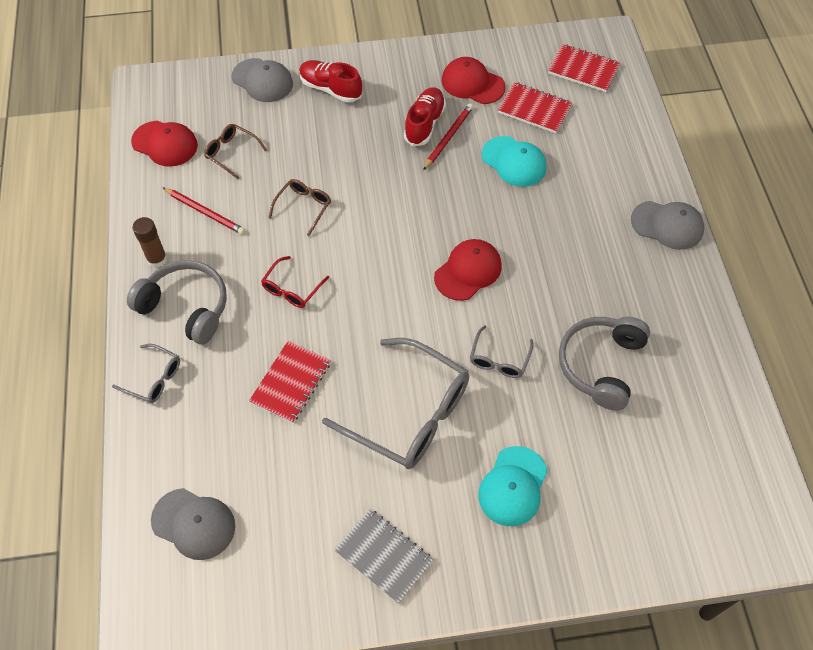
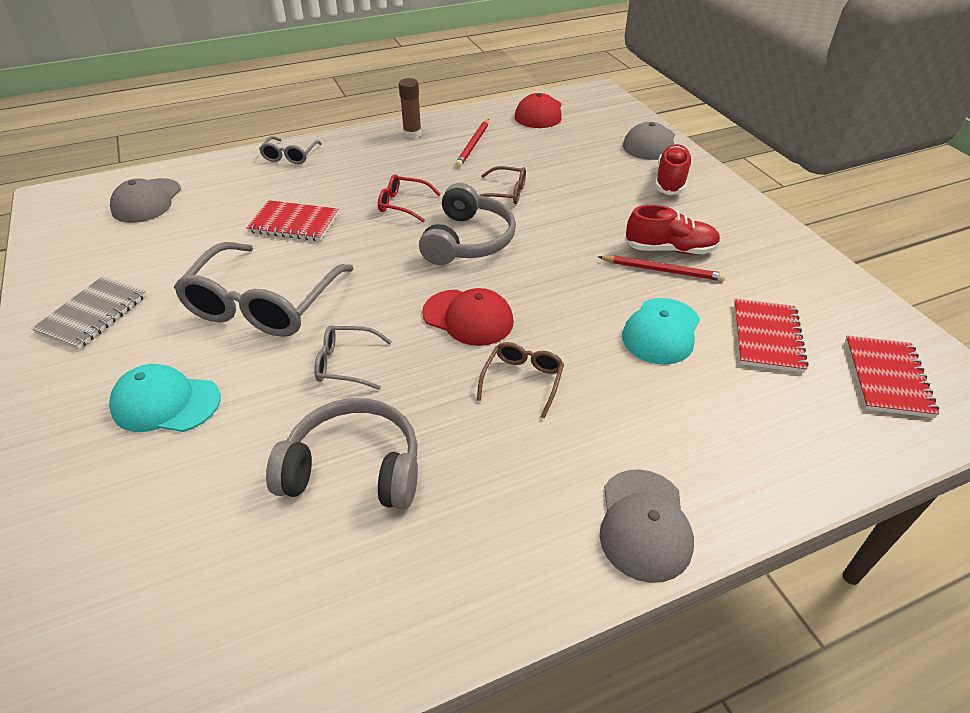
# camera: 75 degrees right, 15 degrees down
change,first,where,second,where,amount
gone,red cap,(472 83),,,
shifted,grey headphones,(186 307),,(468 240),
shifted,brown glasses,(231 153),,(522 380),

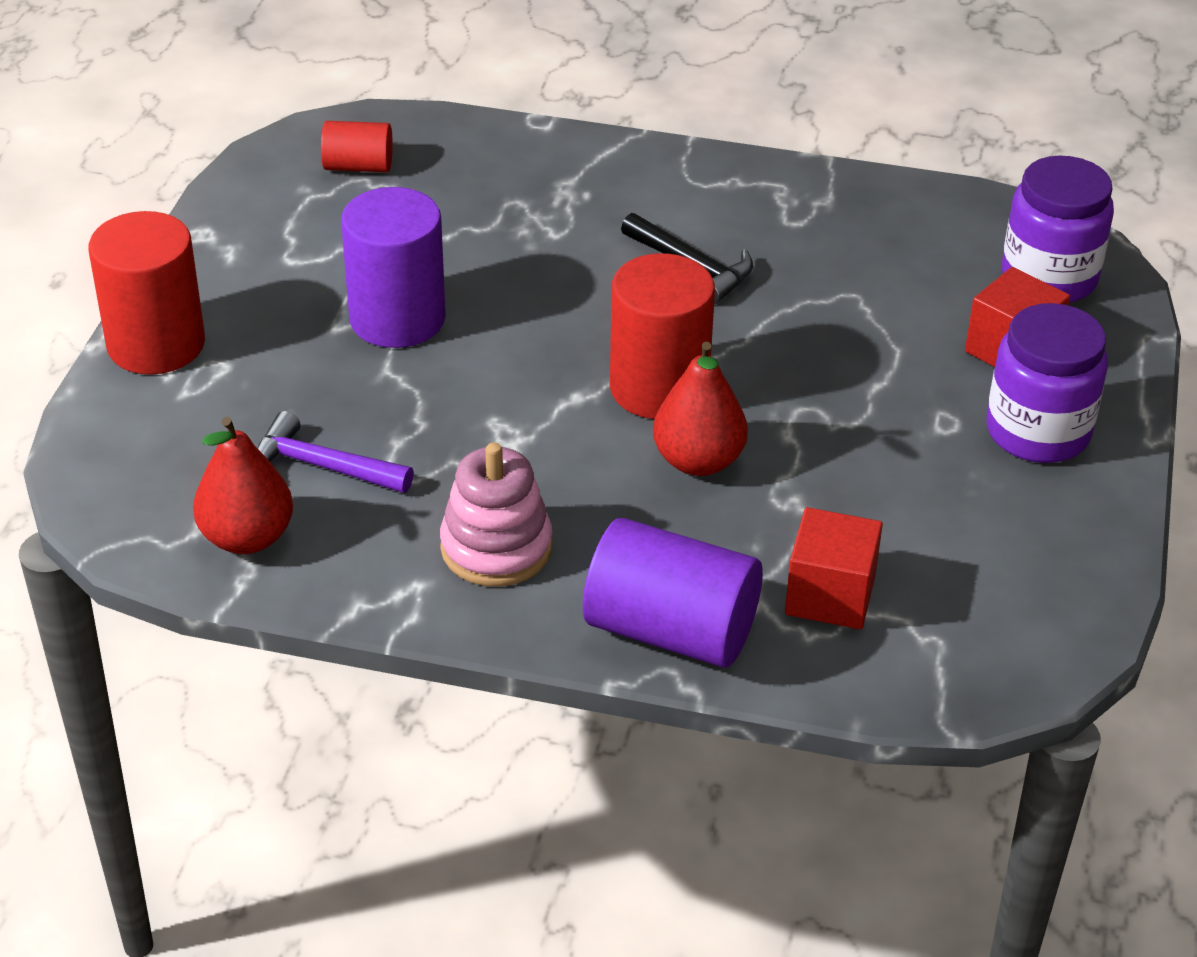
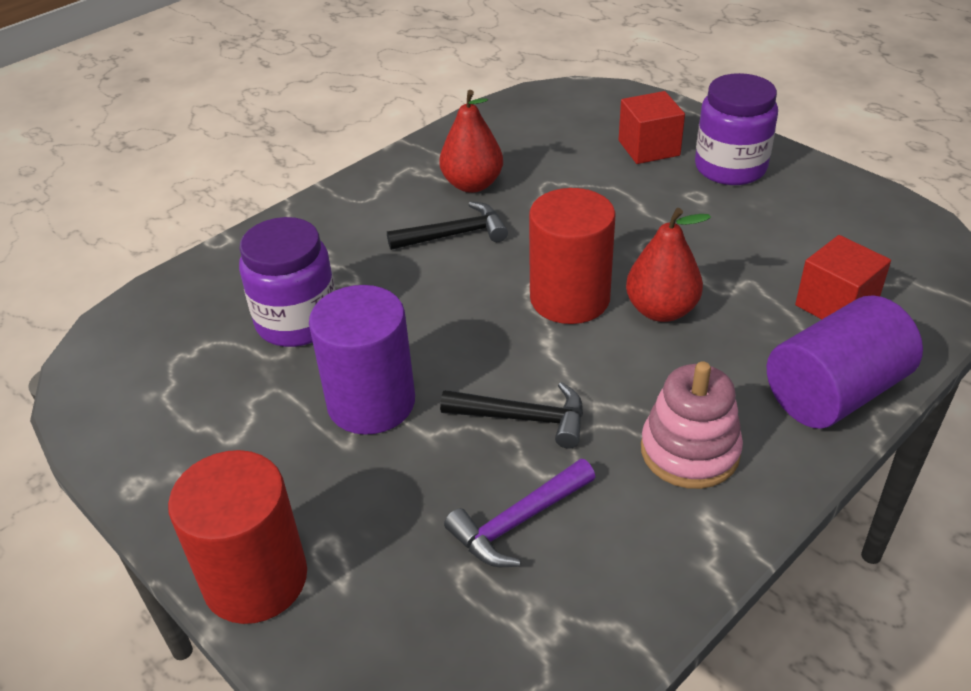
# camera: 55 degrees left, 0 degrees up
change,first,where,second,where,amount
gone,red cylinder,(358 166),,,
new,,,black hammer,(524 418),
shifted,red pear,(247 537),,(472 184),
shifted,purple jar,(1049 277),,(297 322),

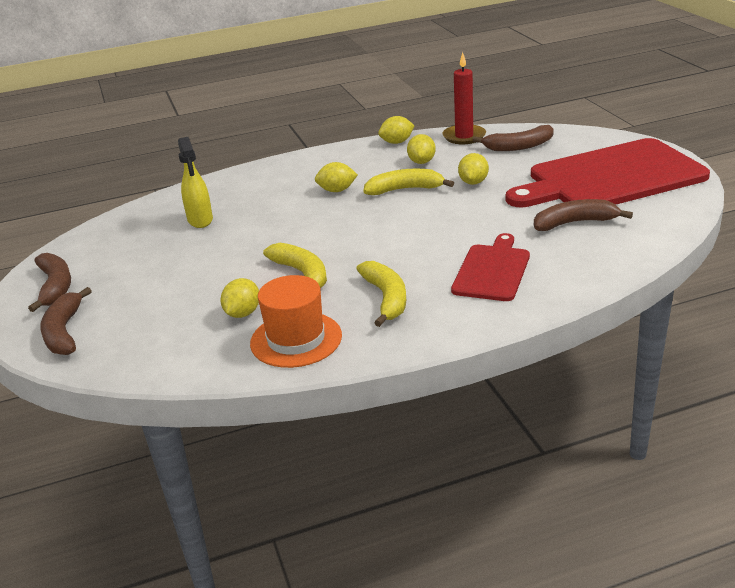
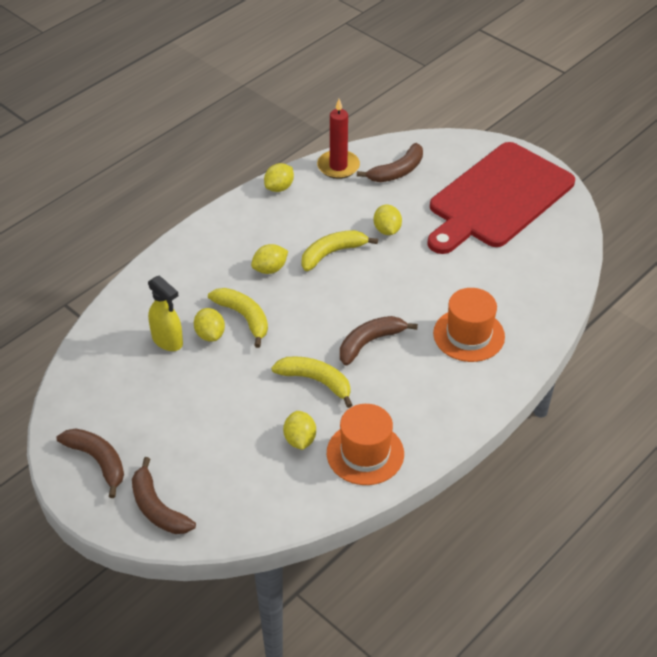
# camera: 30 degrees left, 15 degrees up
change,first,where,second,where,amount
shifted,yellow banana,(386 298),,(244 317),
shifted,yellow lemon,(421 162),,(210 334),
shifted,brown banana,(574 223),,(369 342),
swapped,red cutting board,(492 270),orange hat,(468 335),

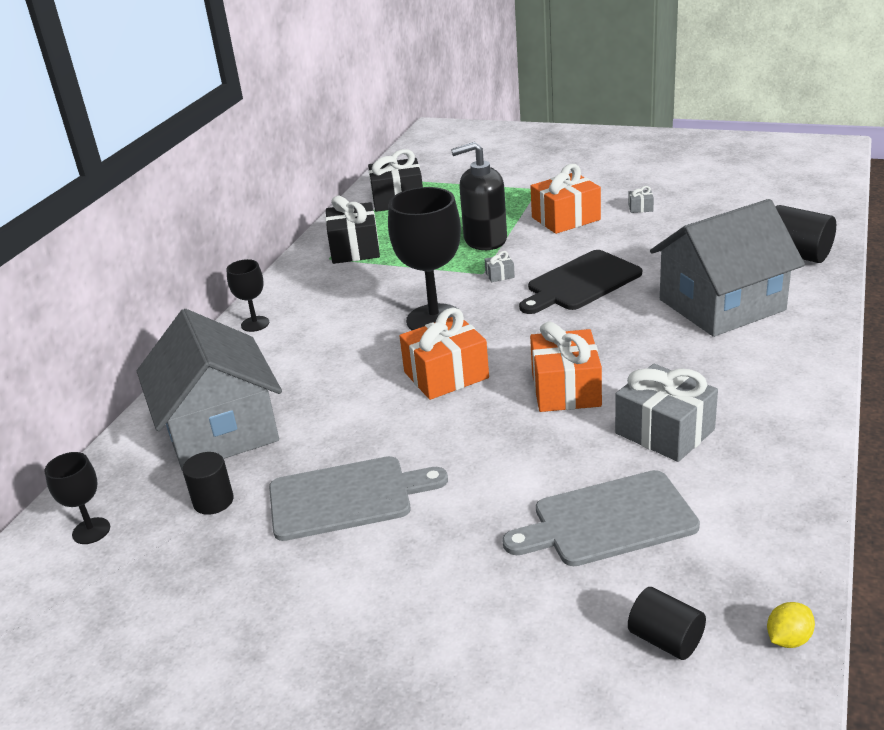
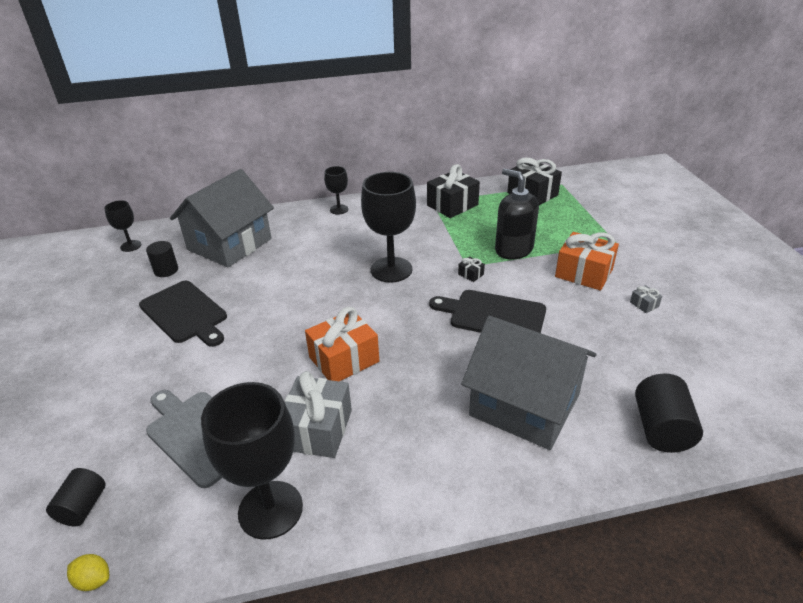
# camera: 55 degrees right, 5 degrees up
change,first,where,second,where,amount
gone,orange gift,(446 375),,,
new,,,black goblet,(270 509),
repainted,grey cutting board,(347 497),black cutting board,(185 313),
repainted,grey gift,(500 275),black gift,(470 274),

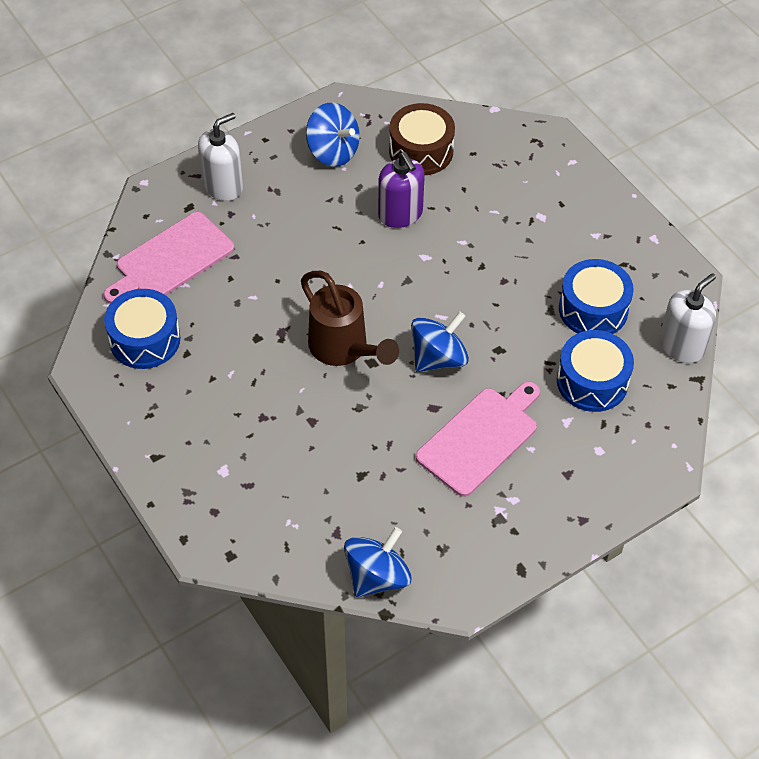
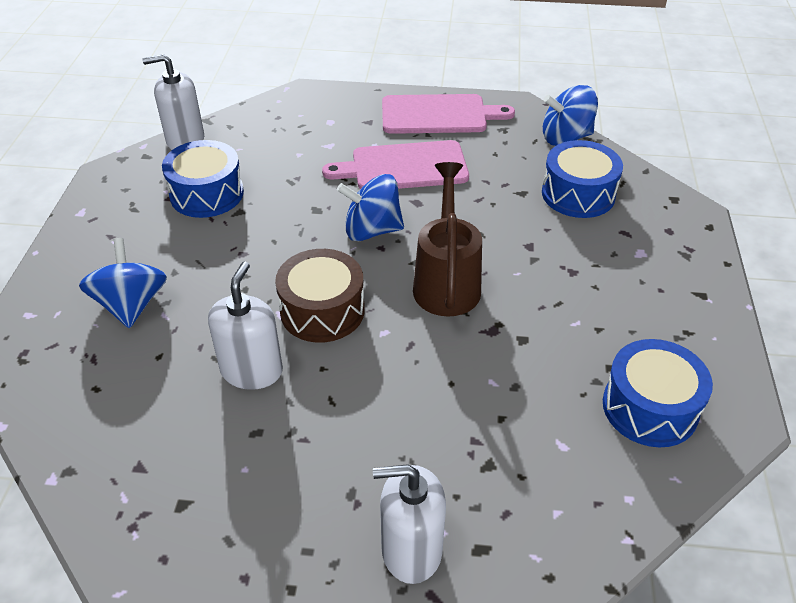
# camera: 140 degrees left, 10 degrees down
change,first,where,second,where,amount
shifted,pink cutting board,(171 260),,(439 115),
shifted,blue spinning top,(333 151),,(131 305),
shifted,brown drum,(421 151),,(322 310),
shifted,blue drum,(592 381),,(578 194),
repainted,purple soap dispenser,(400 214),white soap dispenser,(252 371),

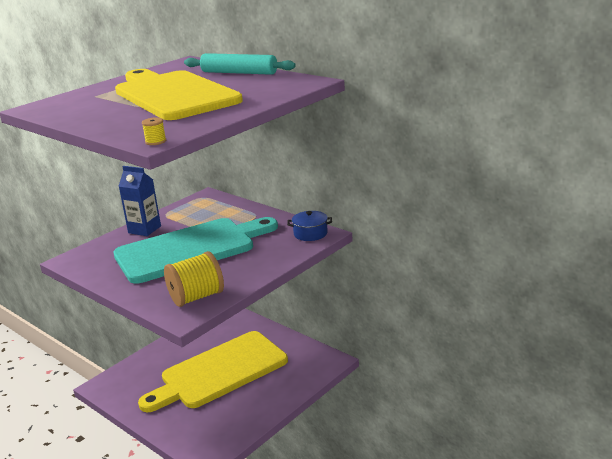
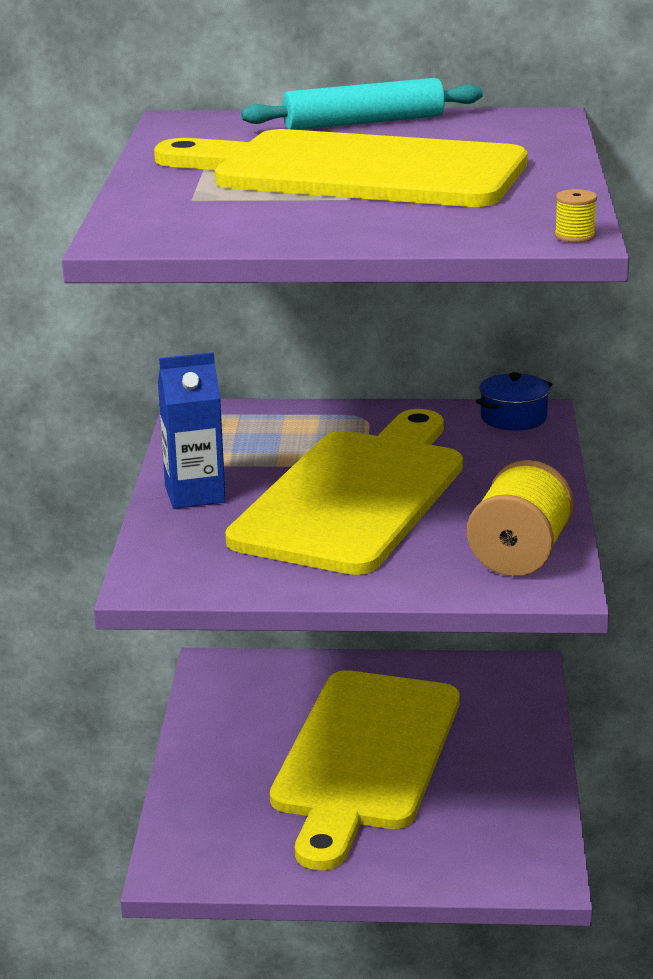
# camera: 40 degrees left, 0 degrees up
change,first,where,second,where,amount
repainted,turquoise cutting board,(190 249),yellow cutting board,(354 496),

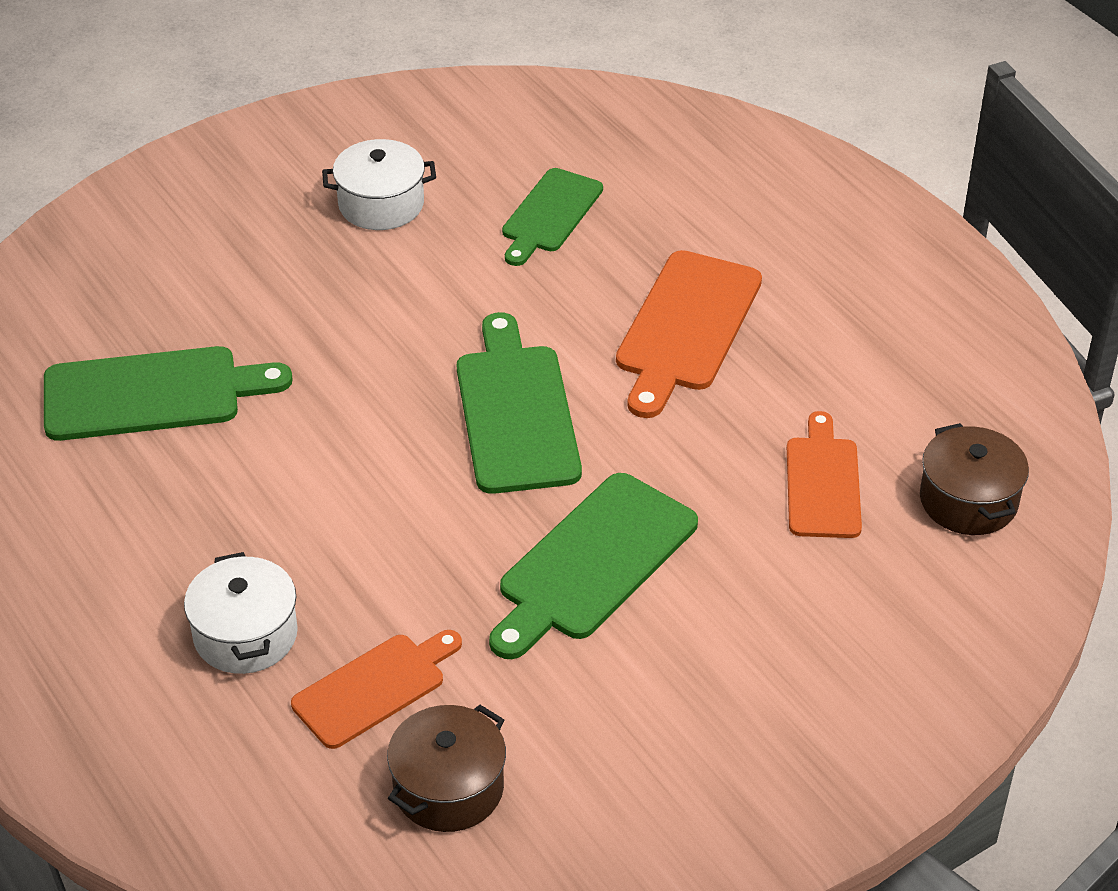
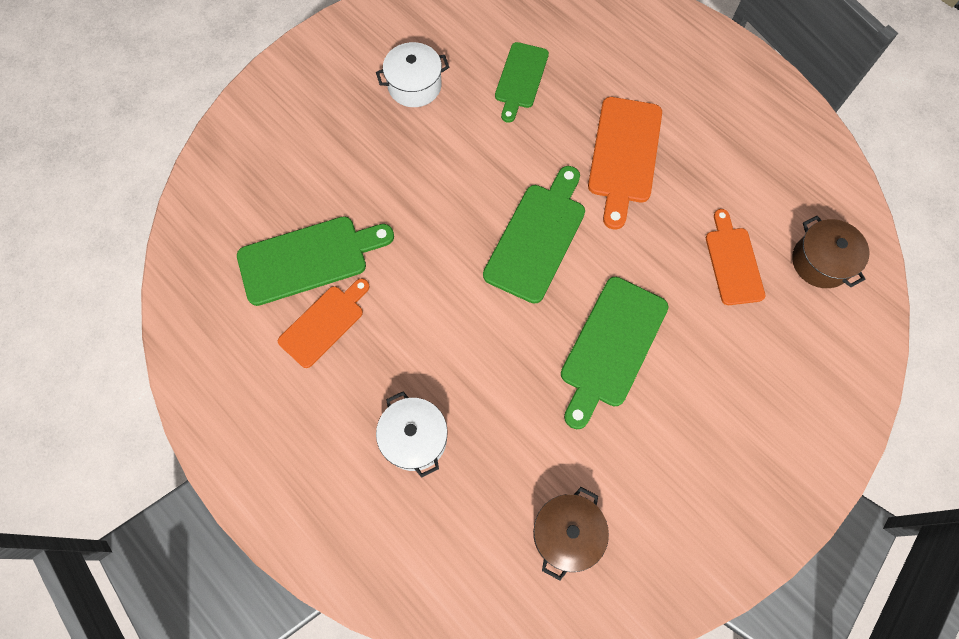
# camera: 10 degrees left, 25 degrees up
change,first,where,second,where,amount
shifted,orange cutting board,(374 687),,(324 323),
rotated,green cutting board,(515 412),,(537 237),45 degrees clockwise

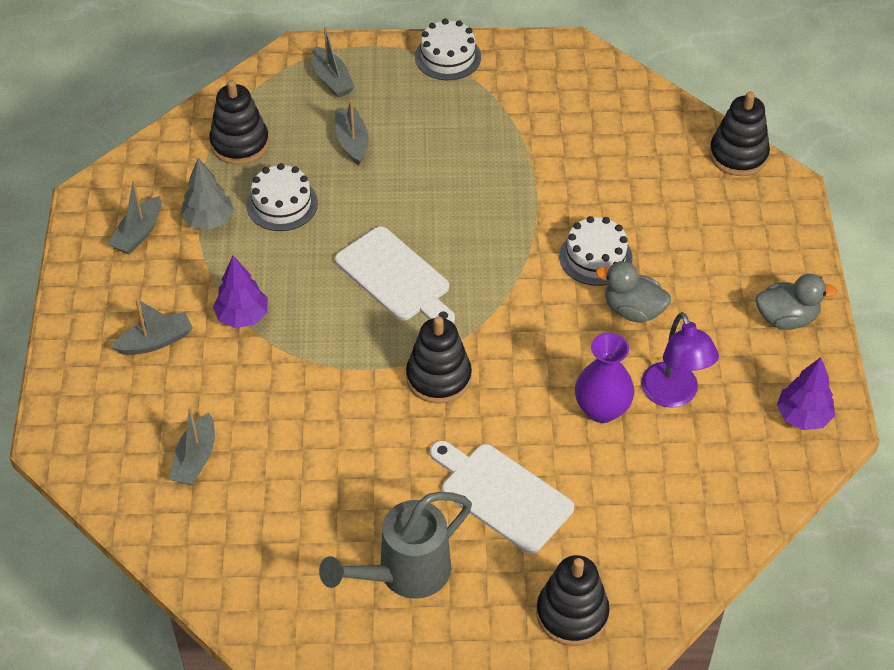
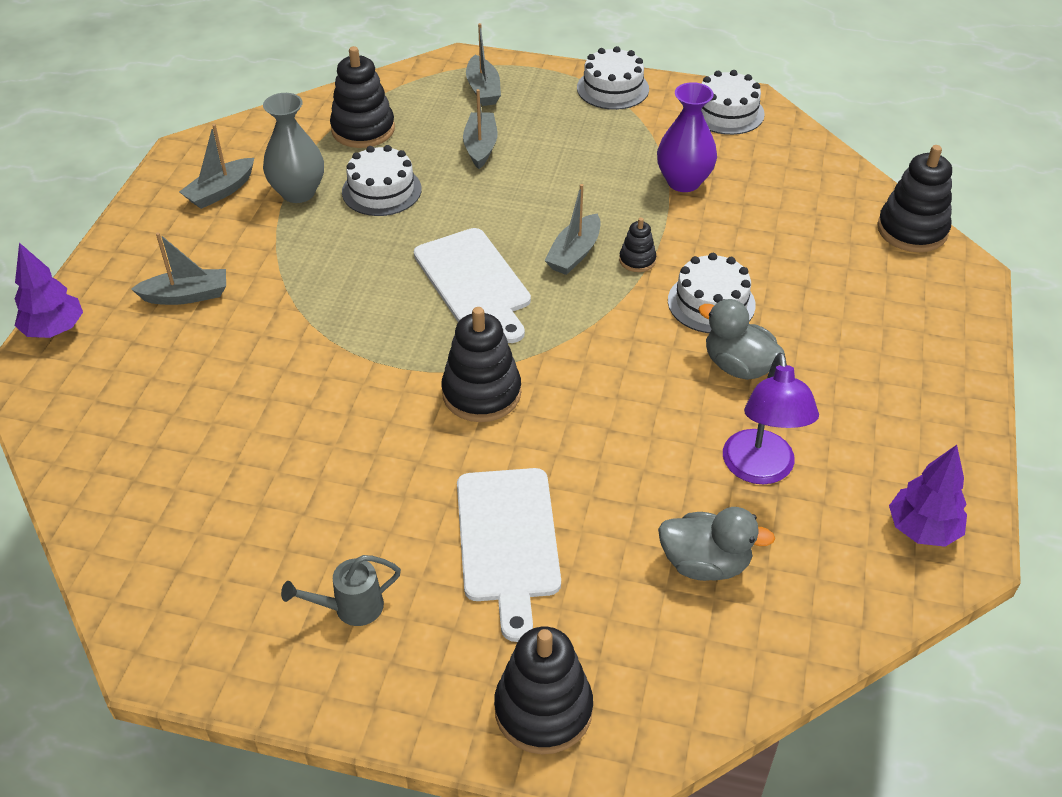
# camera: 15 degrees right, 5 degrees down
change,first,where,second,where,amount
new,,,black stacking toy,(637 260),
new,,,white cake,(727 112),
shifted,grey boat,(195 458),,(574 253),
shifted,purple tree,(242 316),,(54 330),
shifted,purple vase,(602 409),,(683 182),
shifted,grey duck,(786 318),,(705 563),
swapped,grey tree,(209 220),grey vase,(298 192),
rotated,white cutting board,(502 495),,(507 541),150 degrees counterclockwise
scaled,grey watering can,(404 573),,(351 608),x0.52

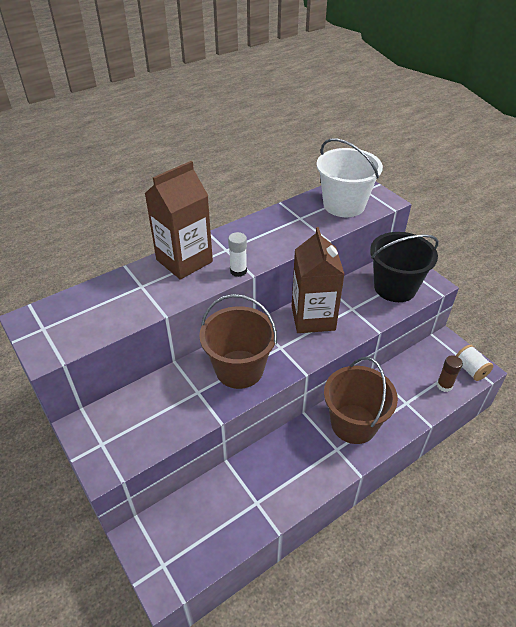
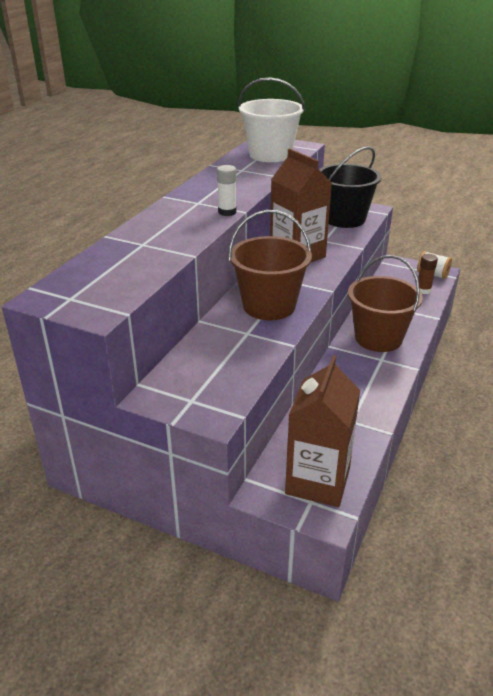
# camera: 30 degrees left, 10 degrees down
change,first,where,second,where,amount
shifted,brown carton,(184 261),,(318 481),

